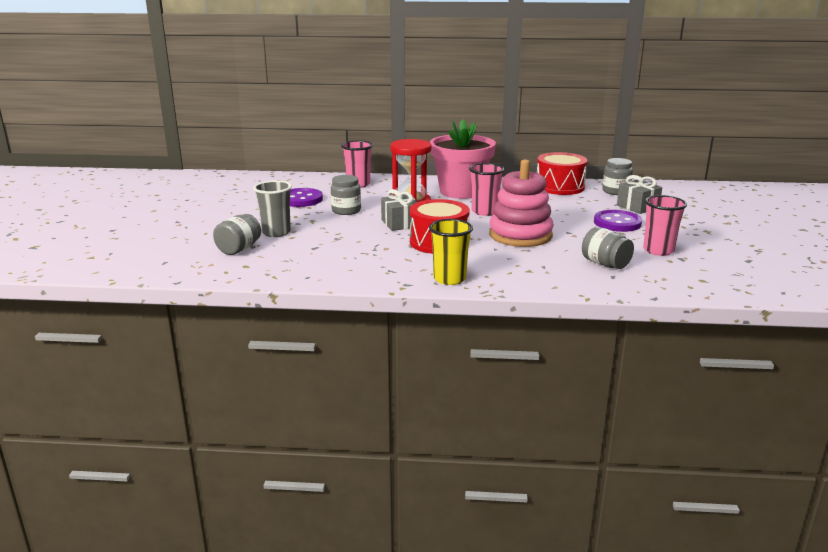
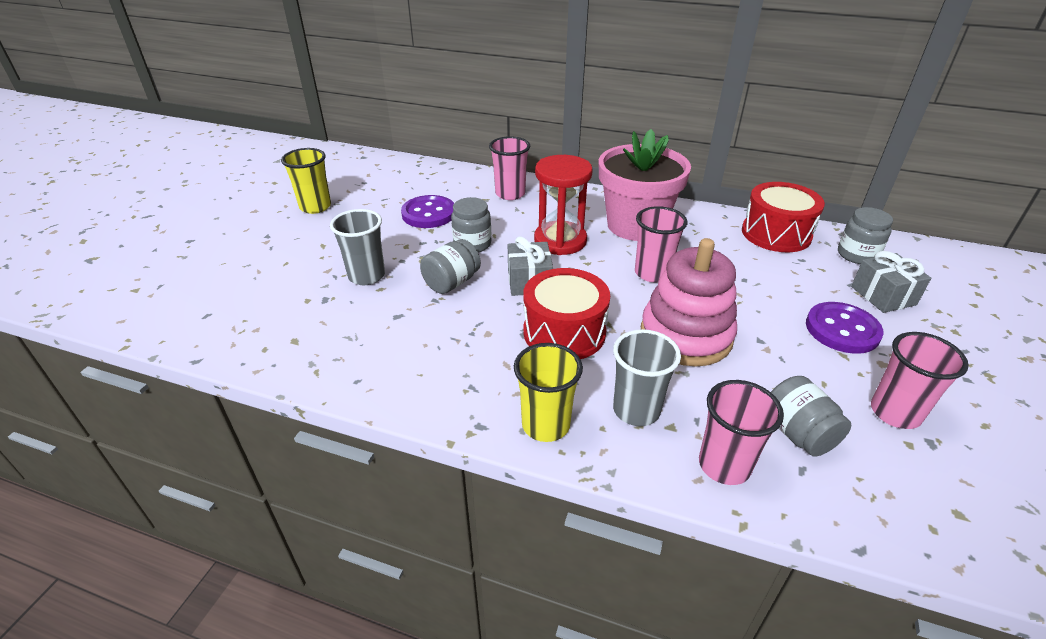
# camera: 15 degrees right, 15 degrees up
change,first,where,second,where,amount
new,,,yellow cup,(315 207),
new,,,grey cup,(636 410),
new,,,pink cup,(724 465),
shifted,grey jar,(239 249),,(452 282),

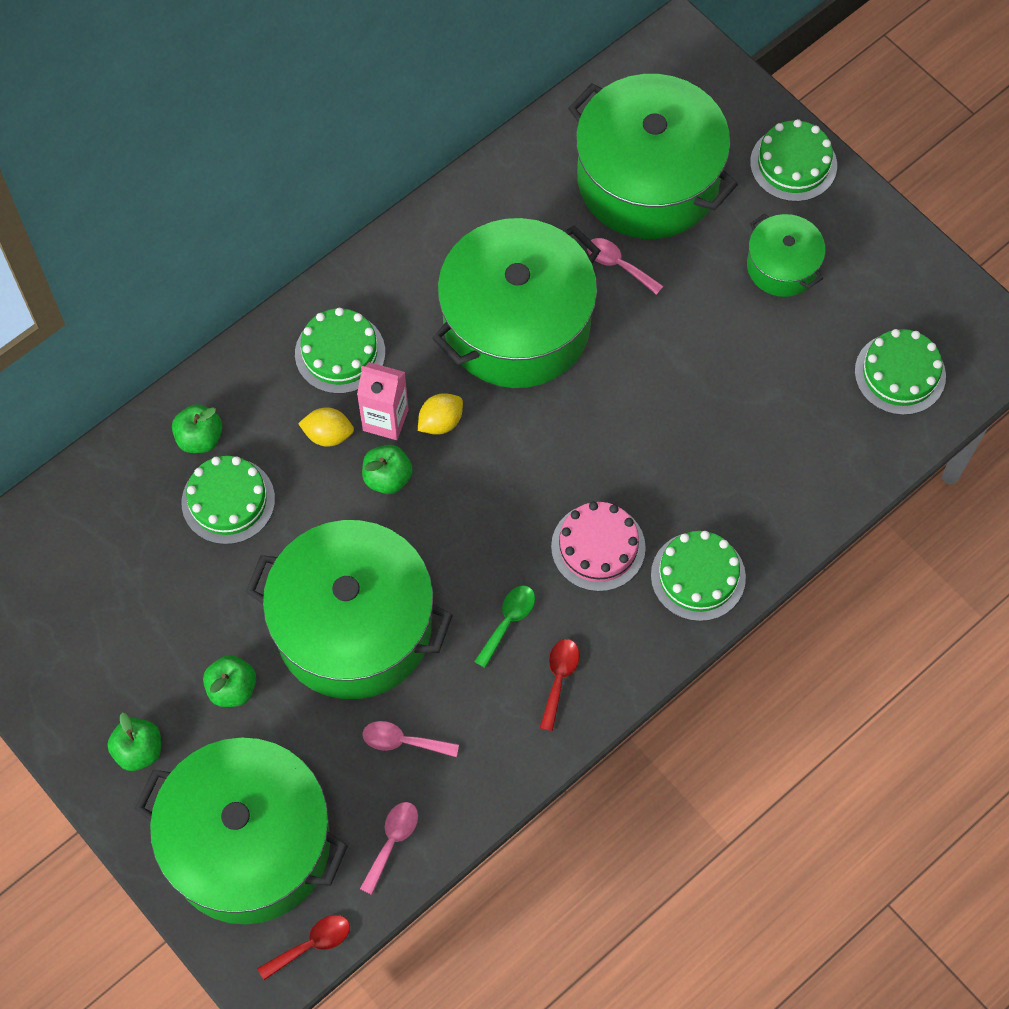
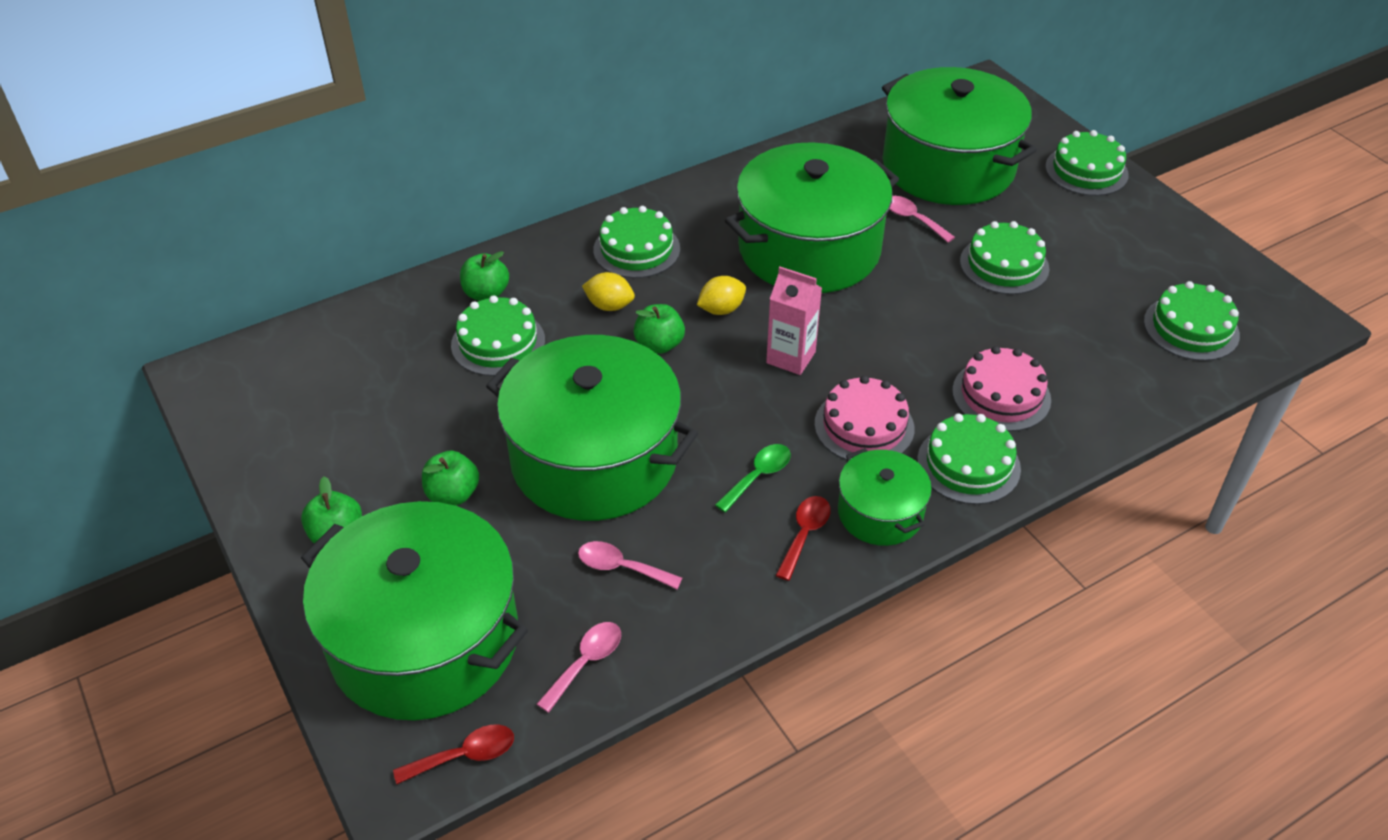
# camera: 10 degrees right, 20 degrees down
change,first,where,second,where,amount
new,,,pink cake,(1001 395),
new,,,green cake,(1004 265),
shifted,pink carton,(385 420),,(791 357),
shifted,green pot,(782 266),,(880 513),

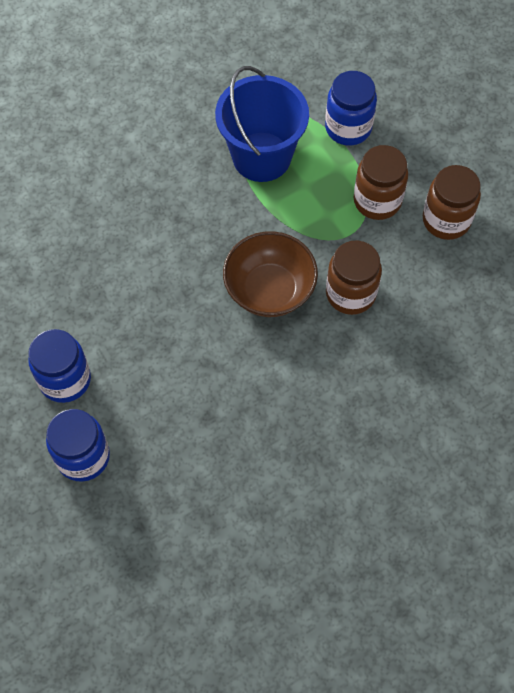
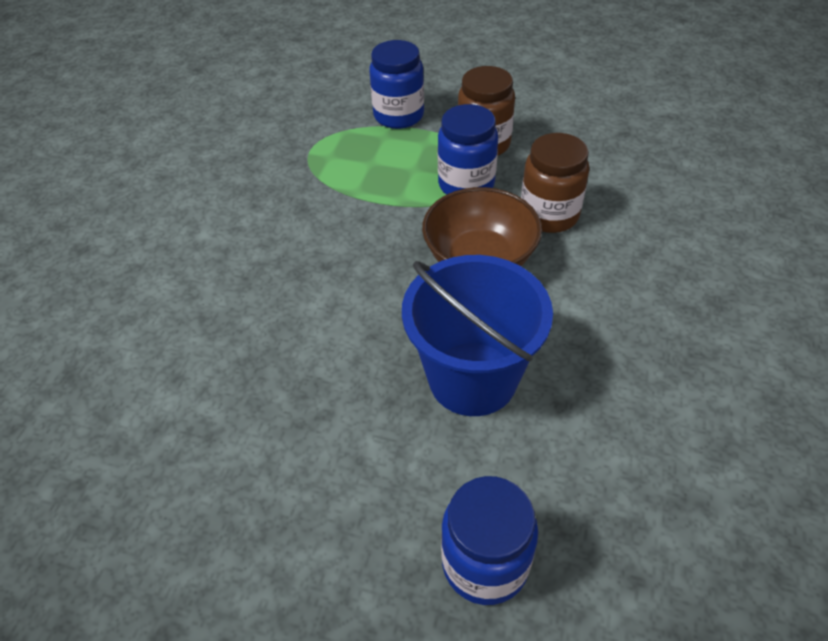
# camera: 40 degrees left, 15 degrees down
change,first,where,second,where,amount
gone,brown jar,(446 220),,,
shifted,blue jar,(65 380),,(466 184),
shifted,blue bucket,(261 157),,(472 378),

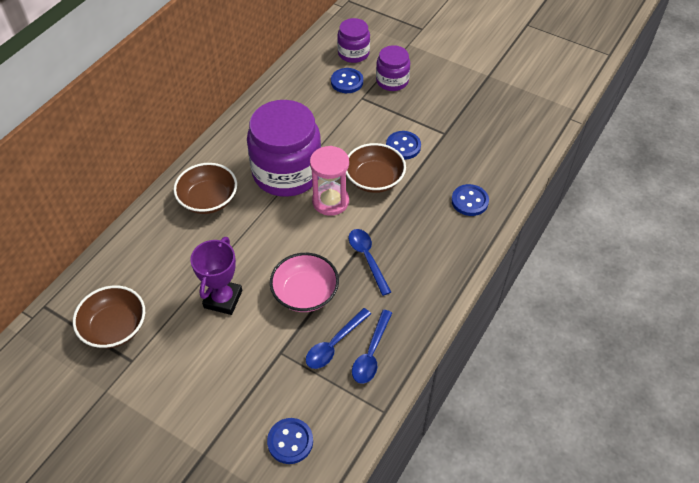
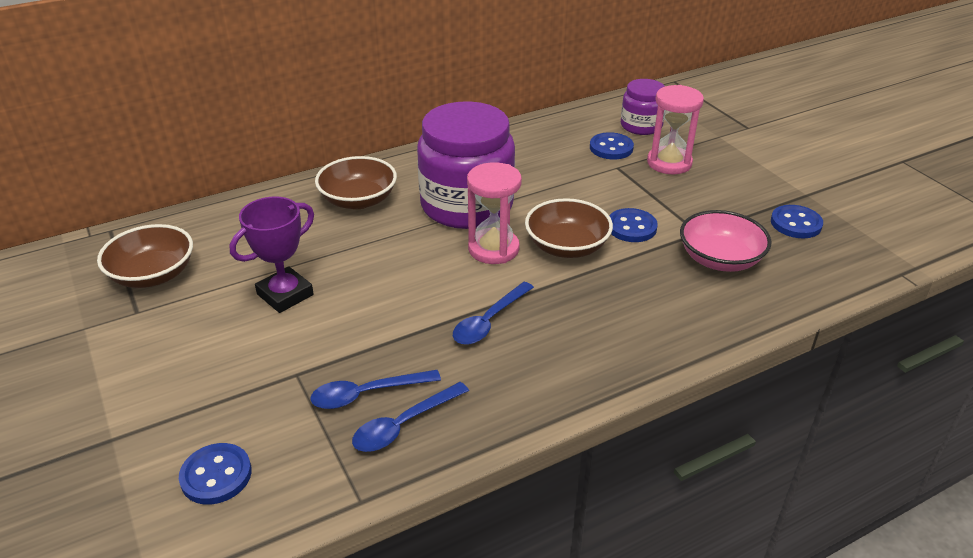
# camera: 30 degrees right, 15 degrees down
change,first,where,second,where,amount
shifted,pink bowl,(305 293),,(720 259),
shifted,blue button,(469 201),,(796 223),
swapped,purple jar,(392 81),pink hourglass,(669 163),
rotated,blue spoon,(367 258),,(489 321),150 degrees counterclockwise

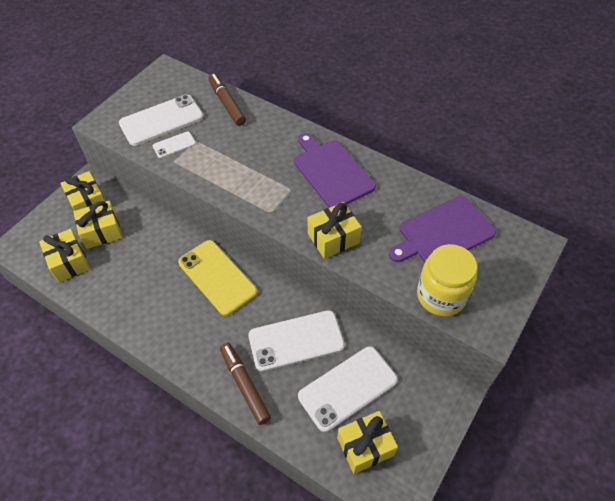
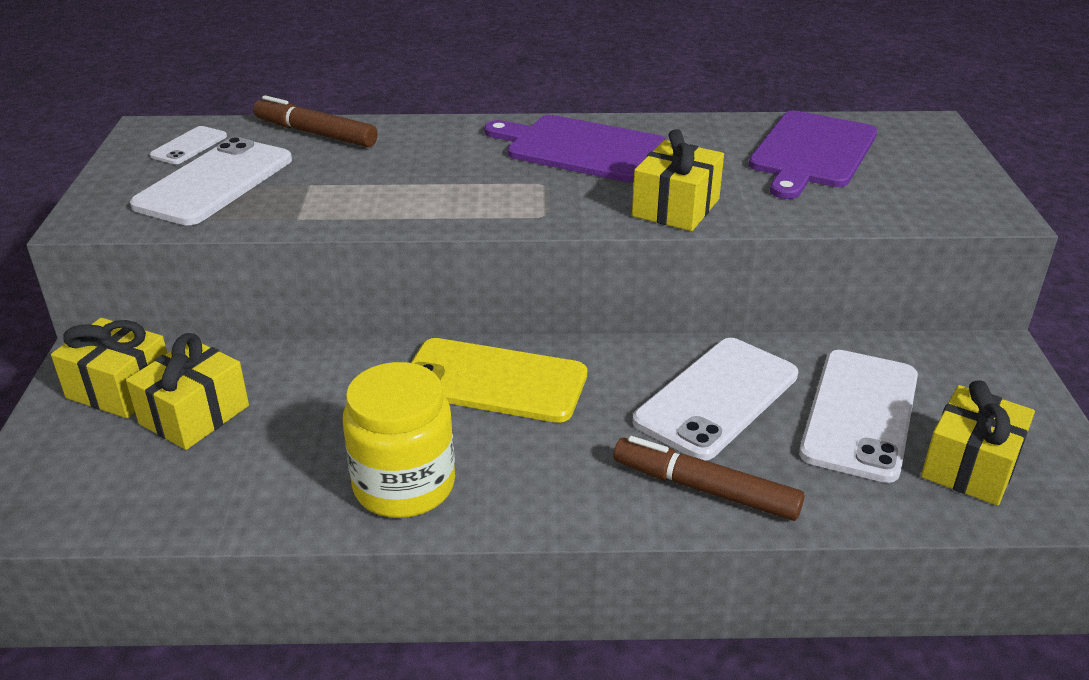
# camera: 35 degrees left, 20 degrees down
change,first,where,second,where,amount
gone,yellow gift,(69 262),,,
shifted,white phone,(174 145),,(189 146),
shifted,yellow jar,(441 295),,(404 485),

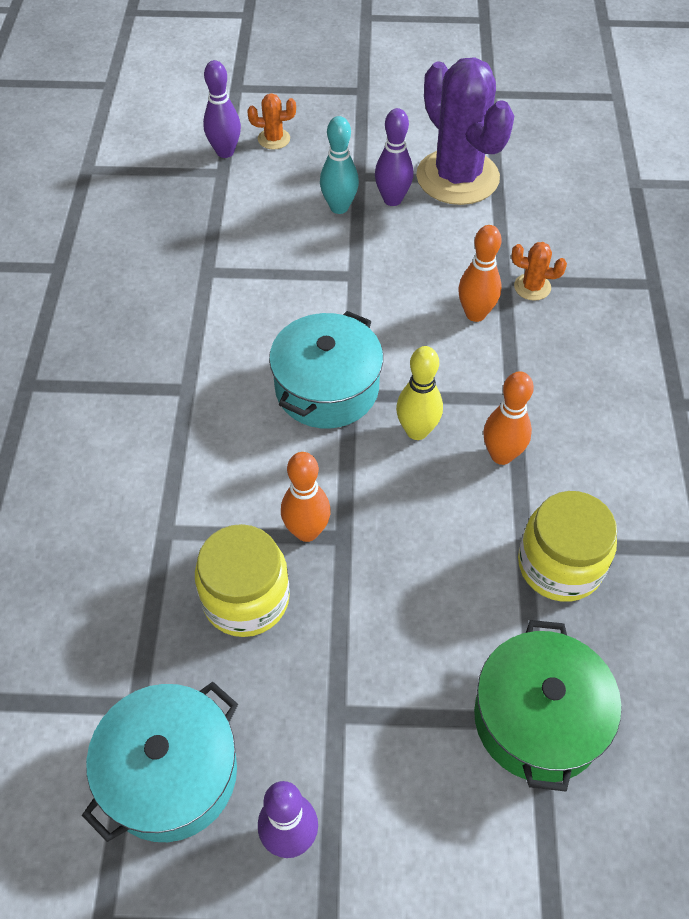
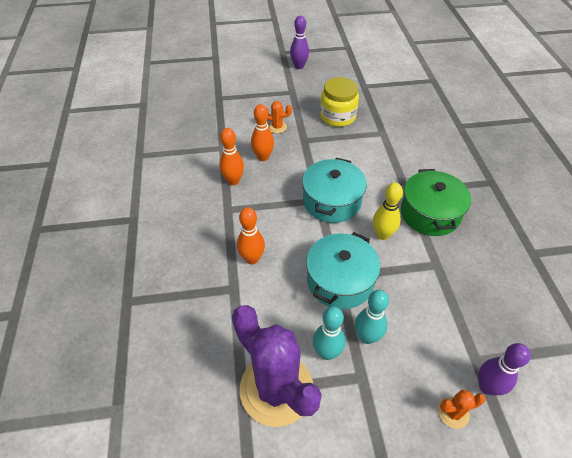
# camera: 170 degrees right, 5 degrees down
change,first,where,second,where,amount
gone,yellow jar,(559 565),,,
shifted,turquoise pot,(171 773),,(340 281),
shifted,orange bowling pin,(307 531),,(263 157),
shifted,yellow bowling pin,(417 431),,(382 235),
shifted,green pot,(538 719),,(430 213),
shifted,orange cactus,(532 287),,(277 127),
repainted,purple bowling pin,(392 199),turquoise bowling pin,(327 352),

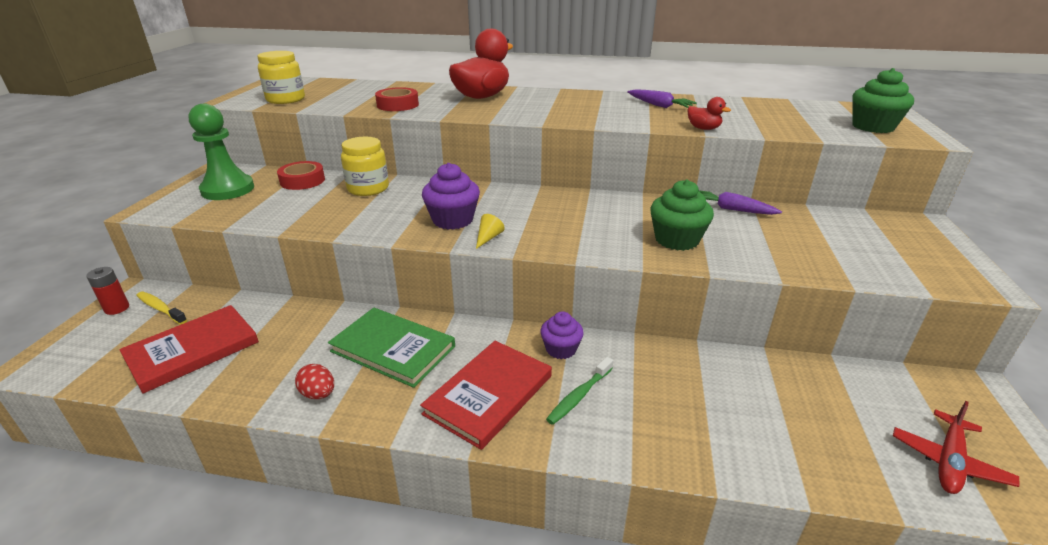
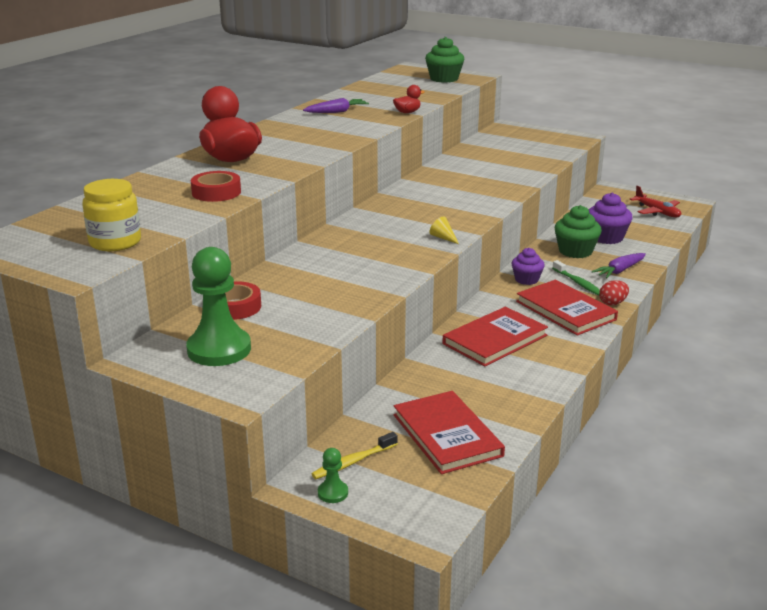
# camera: 70 degrees left, 5 degrees down
change,first,where,second,where,amount
gone,yellow jar,(368 188),,,
shifted,red egg,(318 394),,(612 303),
shifted,purple cupcake,(453 220),,(606 237),
shifted,green cupcake,(676 240),,(575 251),
shifted,purple carrot,(732 209),,(619 271),
swapped,red battery,(117 308),green pawn,(333 493),
repainted,green book,(393 349),red book,(495 340),

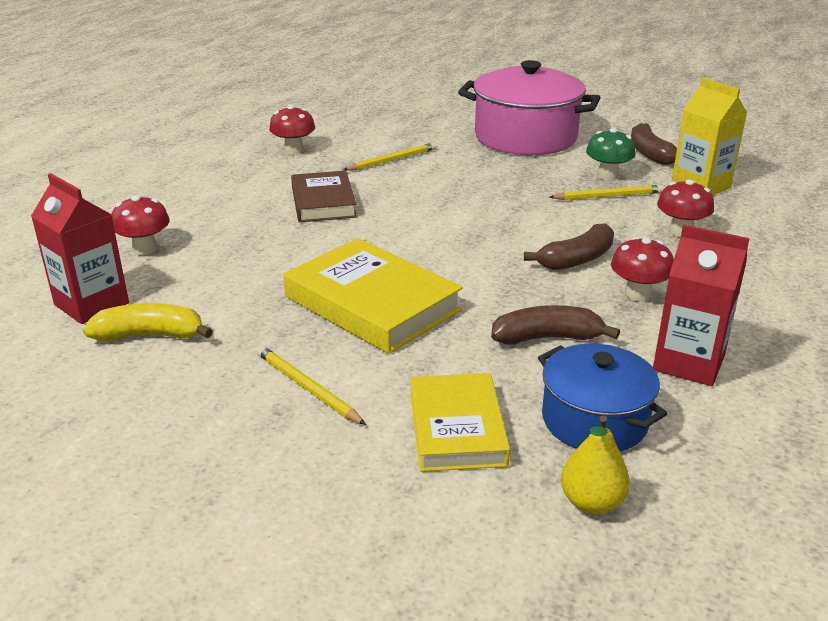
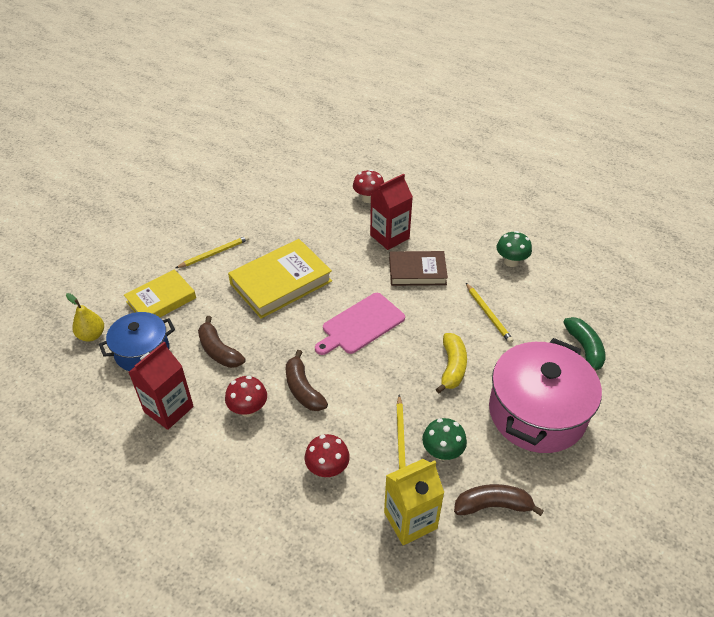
# camera: 100 degrees right, 15 degrees up
change,first,where,second,where,amount
new,,,pink cutting board,(361 325),
new,,,green banana,(585 349),
shifted,red carton,(91 304),,(389 237),
shifted,yellow banana,(150 335),,(452 367),
repainted,red mushroom,(294 150),green mushroom,(511 261),
rotated,yellow book,(457 428),,(161 300),45 degrees counterclockwise
rotated,brown banana,(547 338),,(219 350),135 degrees clockwise

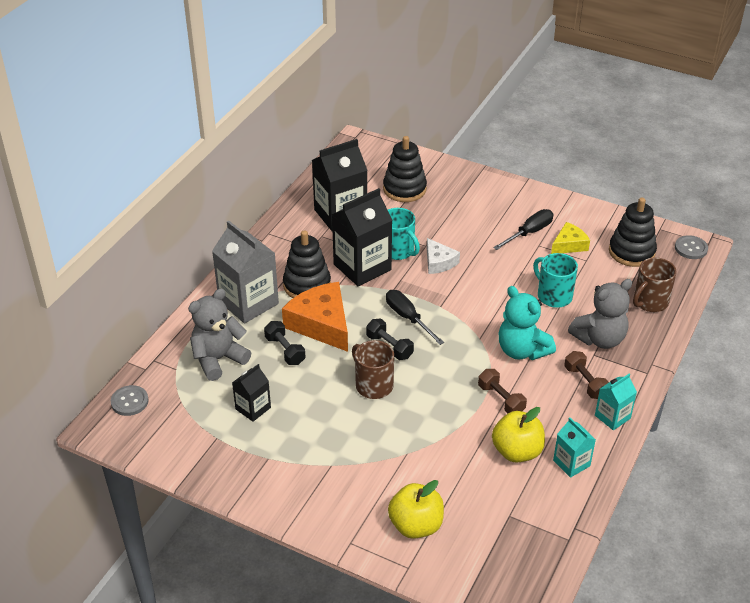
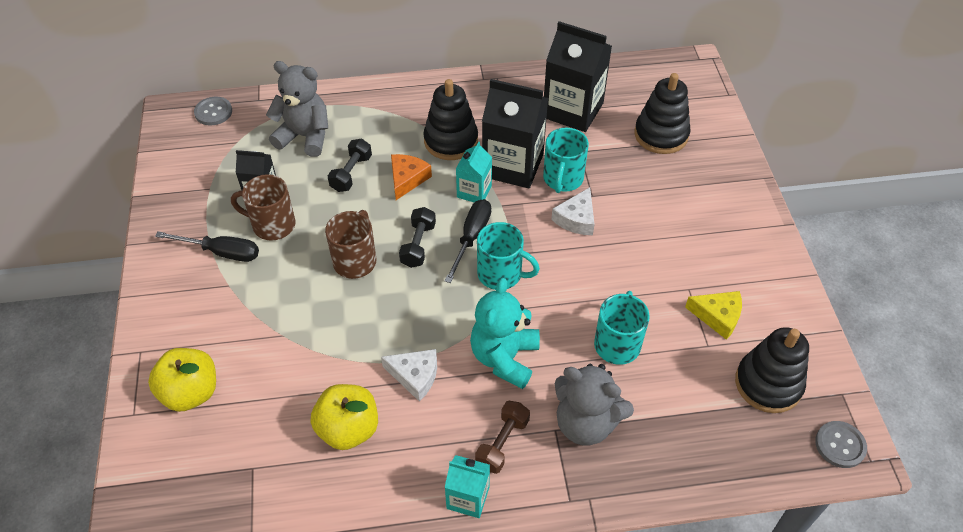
# camera: 55 degrees right, 10 degrees up
change,first,where,second,where,amount
gone,grey carton,(248 302),,,
new,,,turquoise mug,(501 274),
shifted,black screwdriver,(529 232),,(221 252),
shifted,turquoise carton,(571 463),,(474 191),
shifted,brown mug,(649 302),,(272 225),
swapped,brown dumbbell,(501 399),white cheese,(415 376),
scaled,orange cheese,(321 324),,(407 179),x0.56

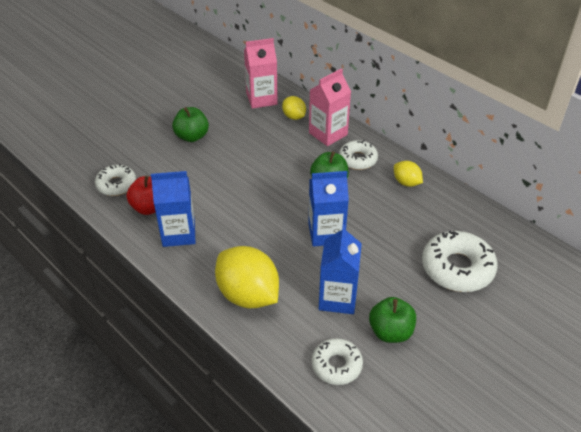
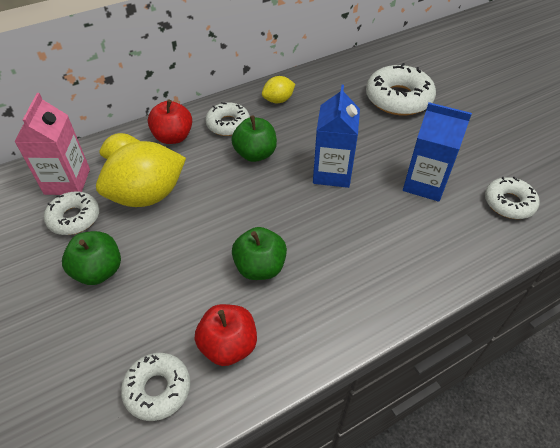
# camera: 75 degrees left, 5 degrees up
change,first,where,second,where,amount
gone,blue carton,(179 233),,,
new,,,white donut,(74 218),
shifted,yellow lemon,(248 295),,(147 196),
shifted,green apple,(390 332),,(260 267),
swapped,pink carton,(328 134),red apple,(173 137),

